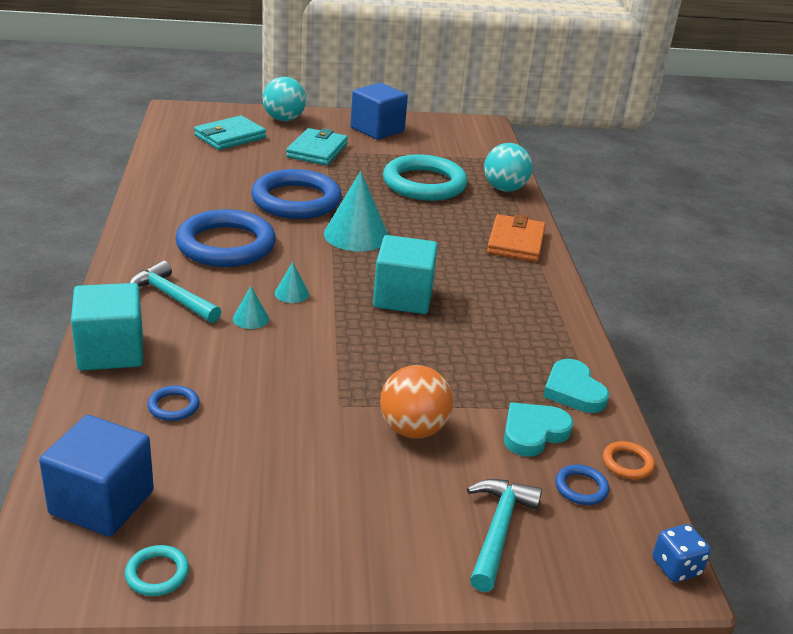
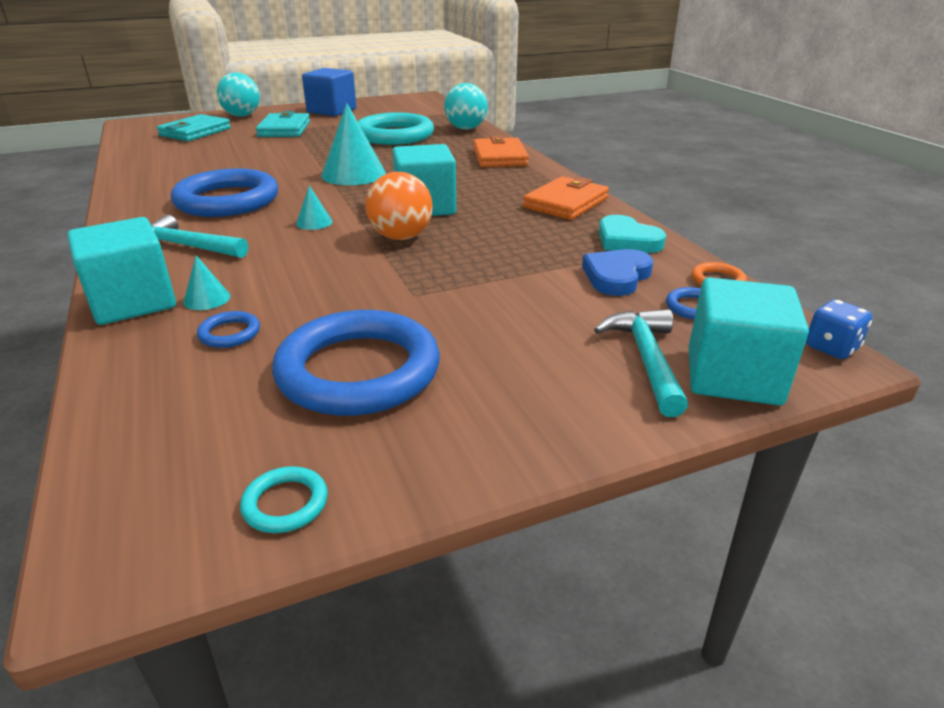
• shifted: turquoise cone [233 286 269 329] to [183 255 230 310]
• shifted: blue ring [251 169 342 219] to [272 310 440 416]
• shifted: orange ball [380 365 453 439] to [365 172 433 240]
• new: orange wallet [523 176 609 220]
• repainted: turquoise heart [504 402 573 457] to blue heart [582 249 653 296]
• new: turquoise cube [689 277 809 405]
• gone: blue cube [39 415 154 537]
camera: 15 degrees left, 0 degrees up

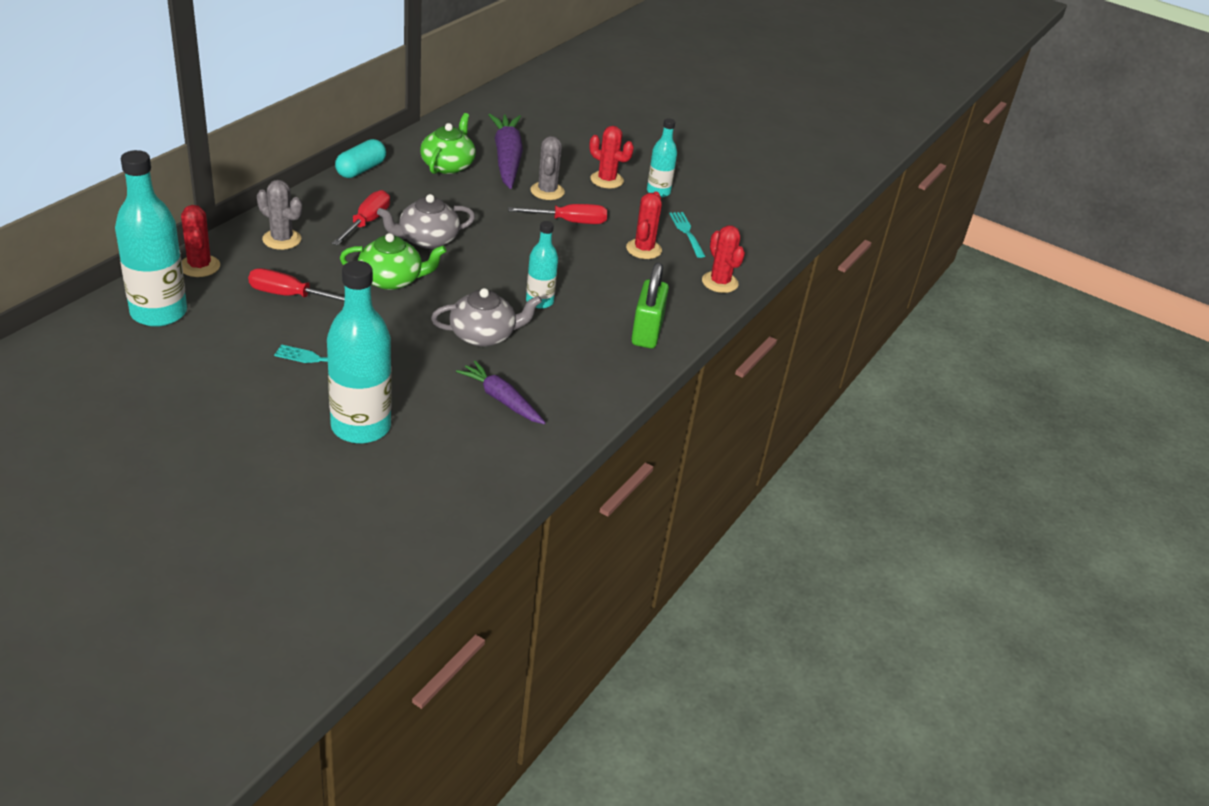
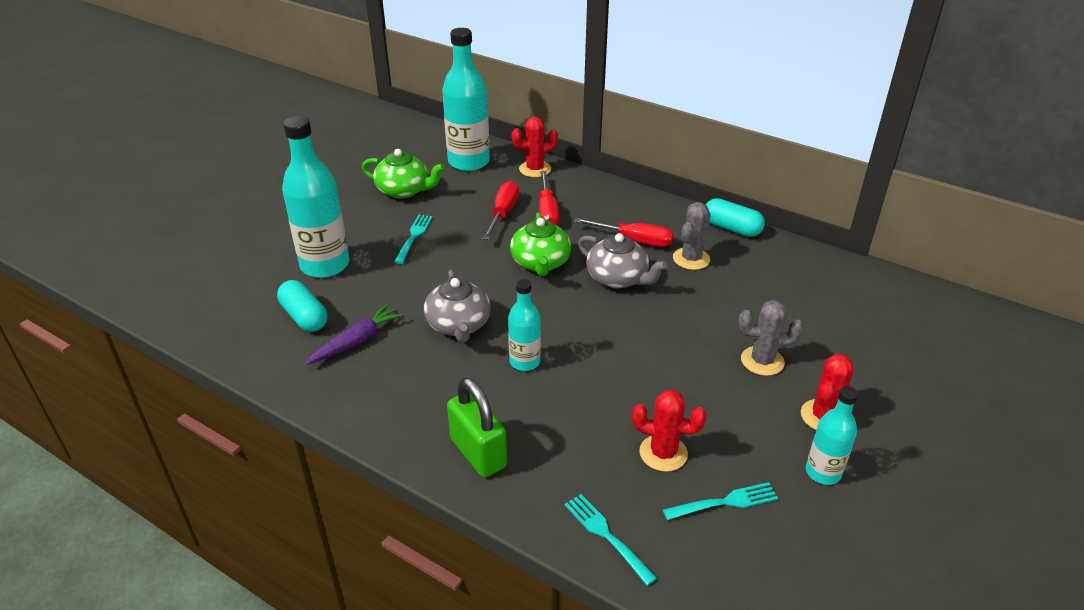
• new: turquoise capsule [277 280 328 332]
• shifted: green teapot [420 113 476 174] to [362 149 445 198]
• rotated: green padlock [631 262 669 348] = [447 377 507 478] 45 degrees clockwise
• shifted: red screwdriver [508 204 607 224] to [539 171 559 225]
• swapped: red cactus [702 225 745 293] to turquoise fork [564 494 657 586]
• rotated: grey teapot [377 194 475 249] = [578 233 667 288] 150 degrees clockwise
• shifted: grey cactus [257 180 302 250] to [673 202 711 270]
• gone: purple carrot [489 114 523 189]
camera: 95 degrees right, 0 degrees up

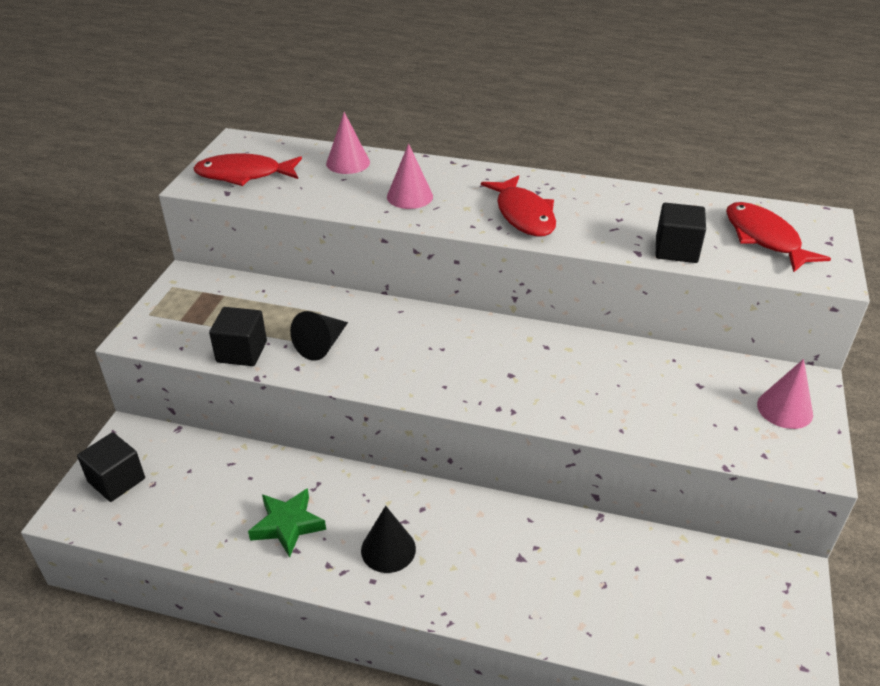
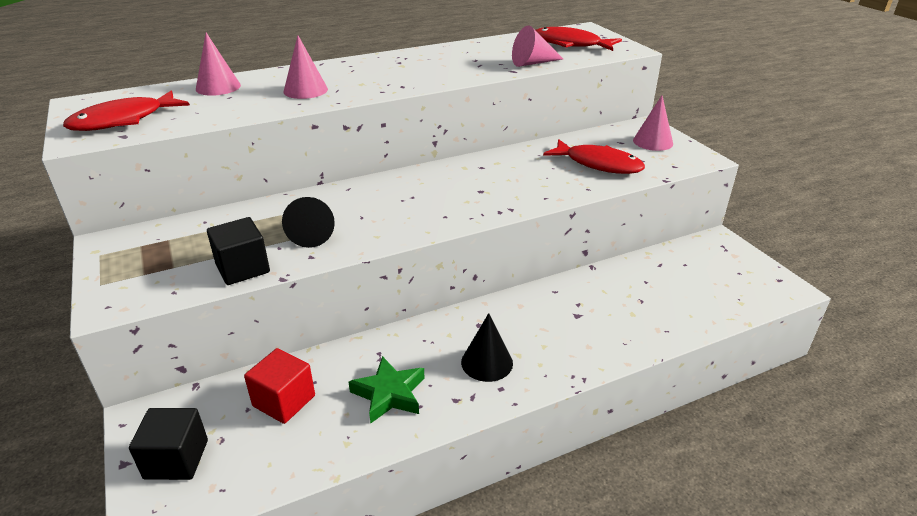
• new: red cube [244 348 315 424]
• swapped: black cube [655 203 706 263] to pink cone [512 25 563 67]
• shifted: red fish [481 175 556 237] to [543 139 645 174]
camera: 40 degrees left, 5 degrees down

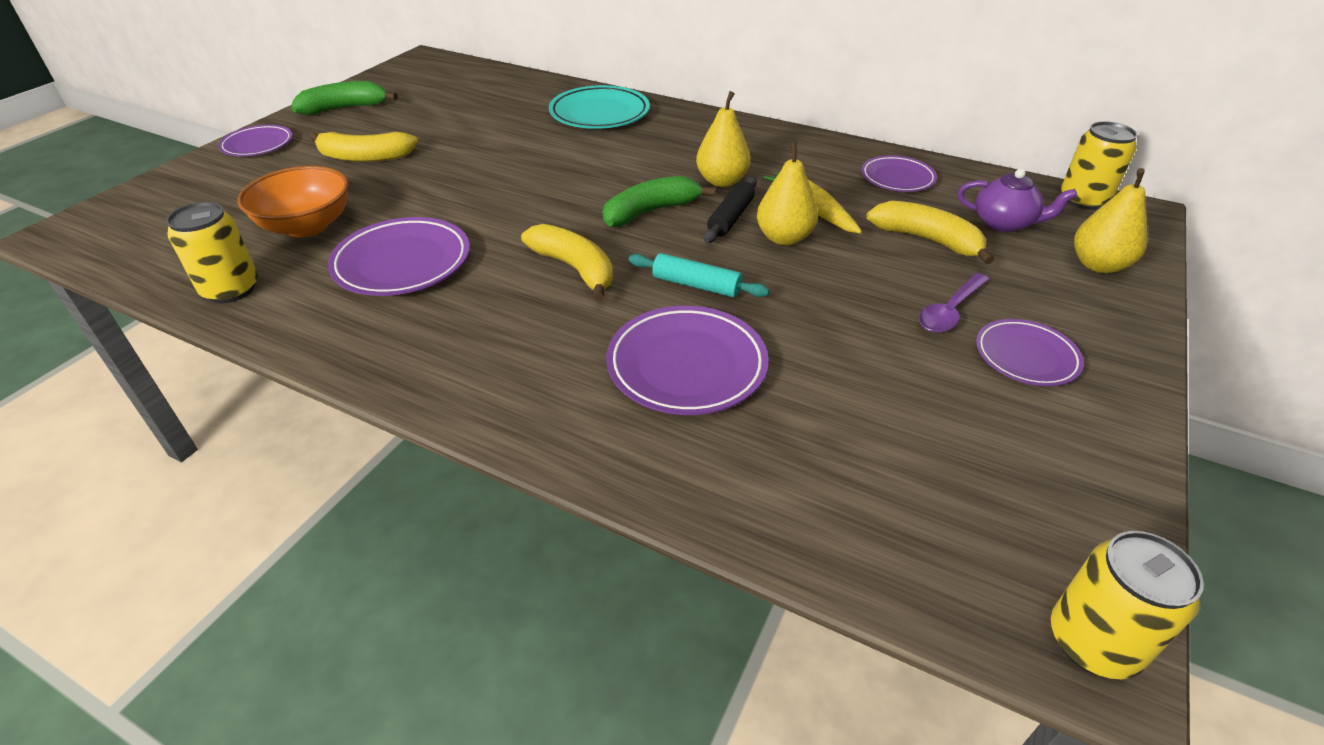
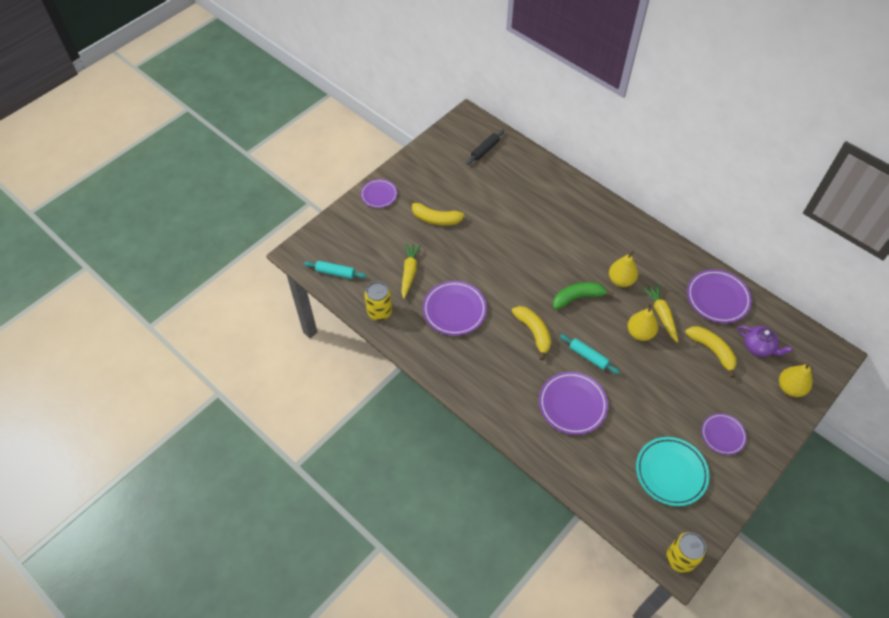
• new: turquoise rolling pin [304 261 367 279]
• swapped: orange bowl [238 166 349 237] to yellow carrot [401 243 421 299]
• shifted: black rolling pin [704 177 757 243] to [466 129 504 165]
• shifted: turquoise plate [549 85 650 129] to [636 437 710 506]
• scaled: purple plate [861 155 937 192] = [687 269 752 323] x1.58
• gone: green banana [291 81 398 115]
• gone: purple spoon [919 273 990 333]
• gone: yellow can [1061 121 1138 210]
camera: 15 degrees right, 15 degrees up

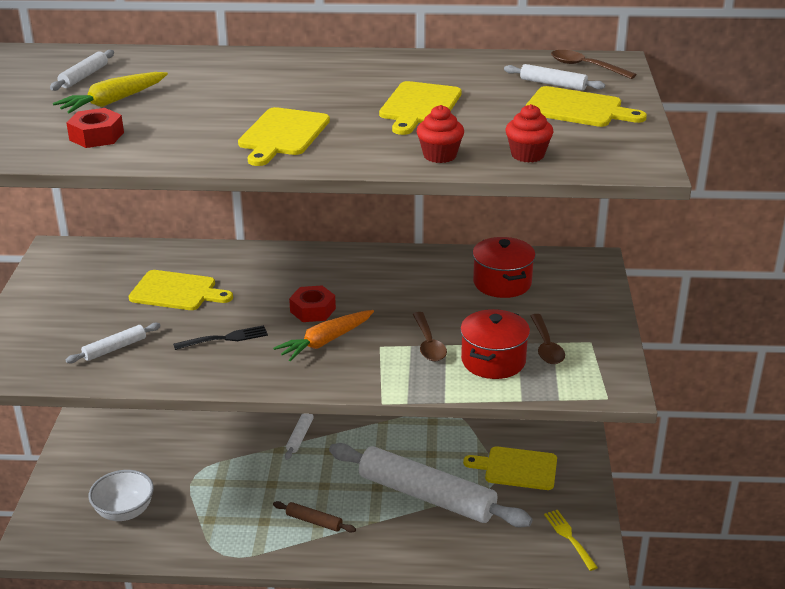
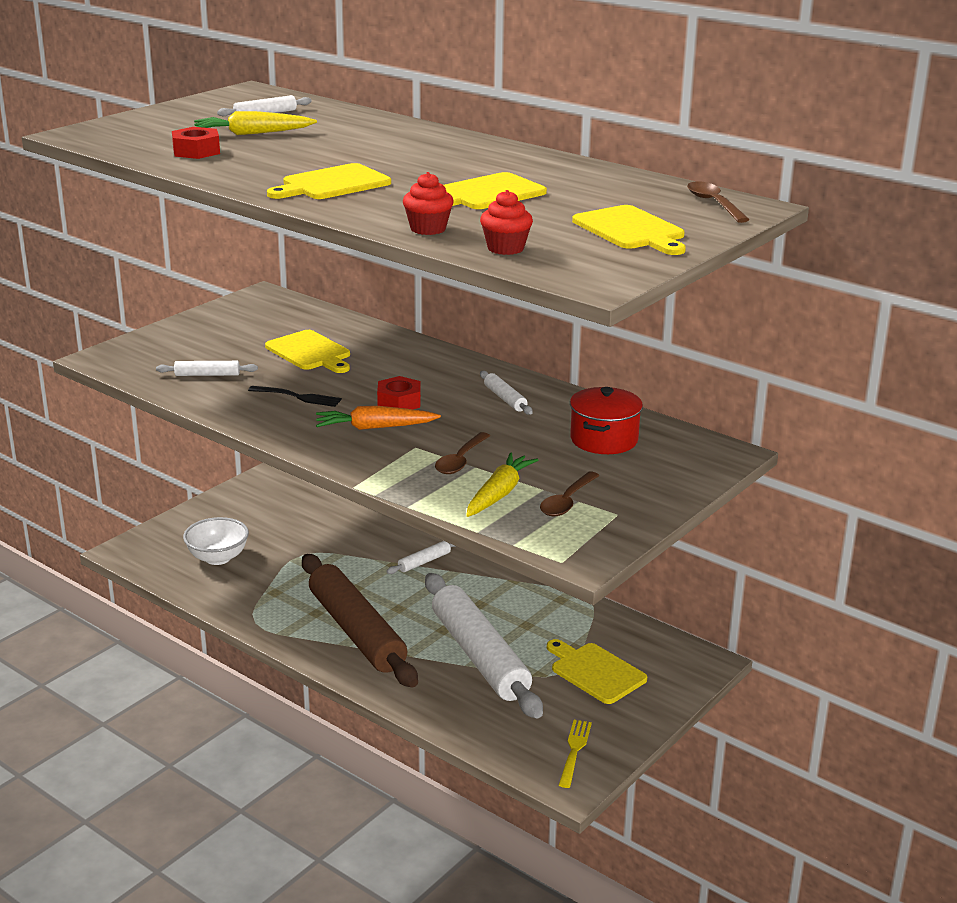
• scaled: brown rolling pin [273 501 356 533] = [302 554 418 688] x2.50
• swapped: red pot [460 309 530 379] to yellow carrot [466 452 538 517]
• shifted: white rolling pin [504 64 605 90] to [480 371 533 415]
camera: 35 degrees right, 5 degrees down

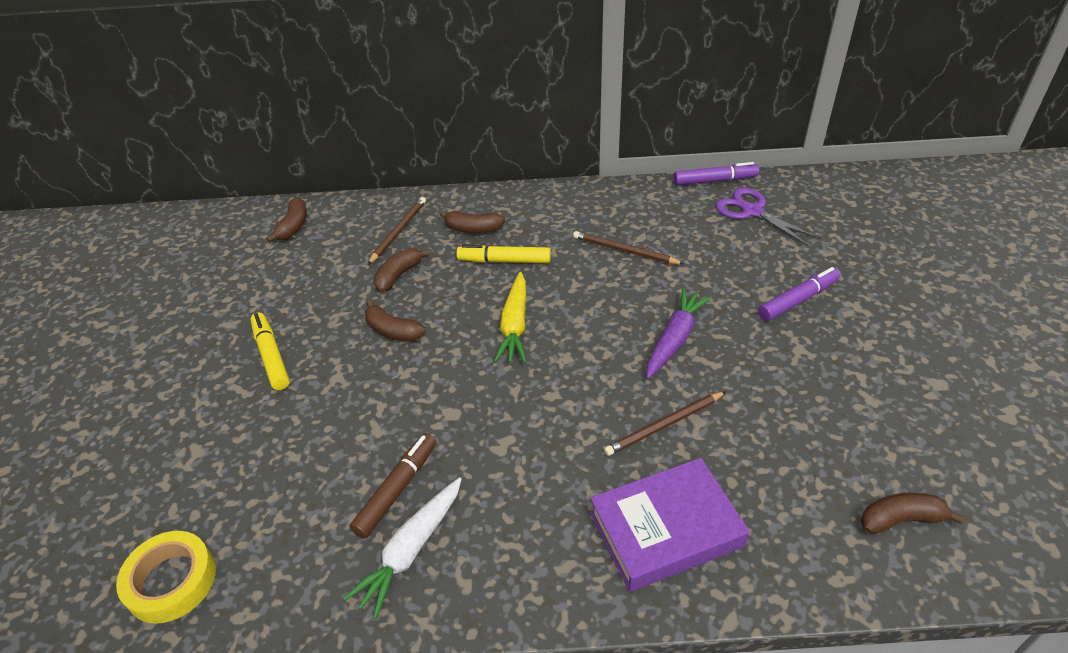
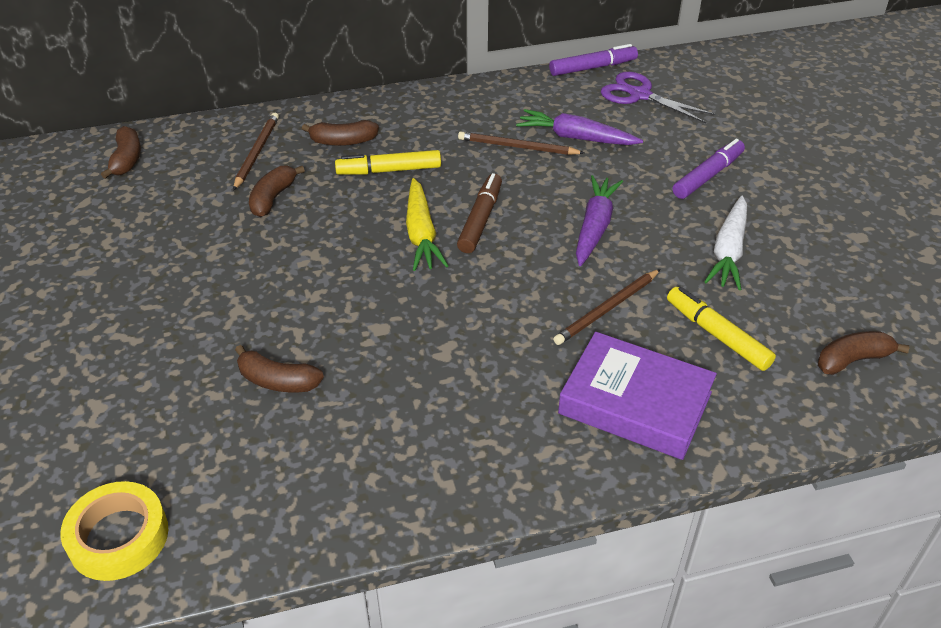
• shifted: brown banana [365 300 426 342] to [235 345 324 392]
• shifted: brown marker [350 433 436 539] to [457 173 502 253]
• new: purple carrot [516 109 643 145]
• rotated: purple book [590 458 750 592] = [558 332 717 460] 60 degrees clockwise
• shifted: yellow marker [251 312 290 390] to [667 287 776 371]
• shifted: white carrot [343 477 462 619] to [704 196 747 290]
camera: 15 degrees left, 0 degrees up

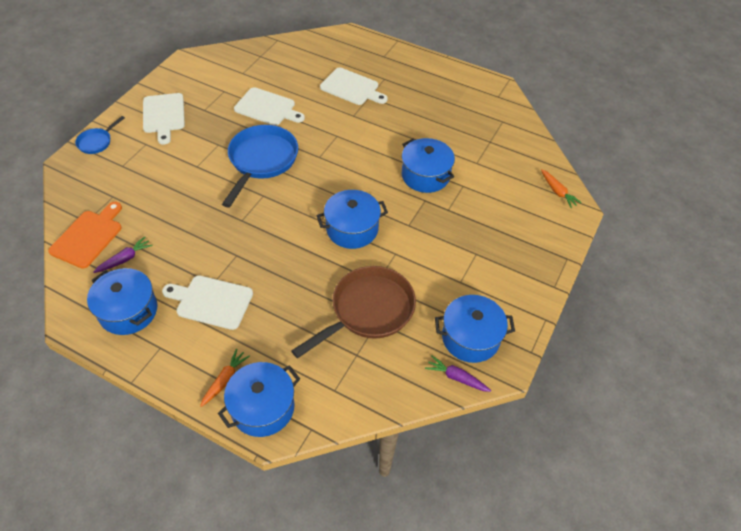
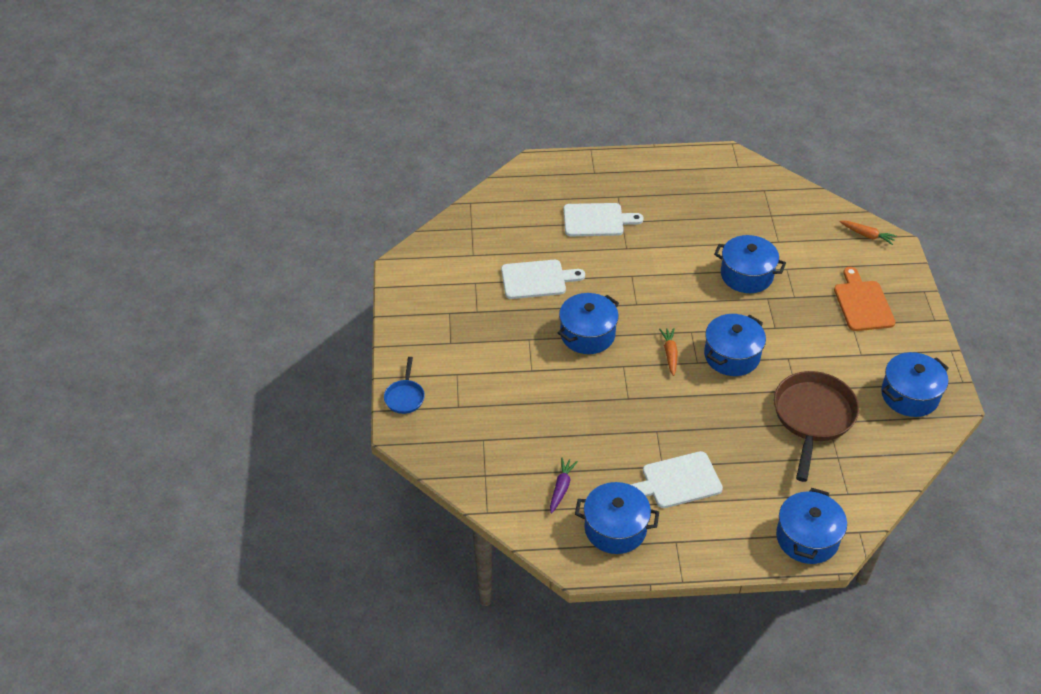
• swapped: blue pan [222 125 298 208] to blue pot [558 293 619 354]
• shifted: orange carrot [200 348 250 407] to [659 328 678 376]
• shifted: orange cutting board [48 202 122 269] to [834 267 896 331]
• gone: white cutting board [143 93 185 144]
• gone: purple carrot [425 355 491 392]
camera: 30 degrees left, 5 degrees down

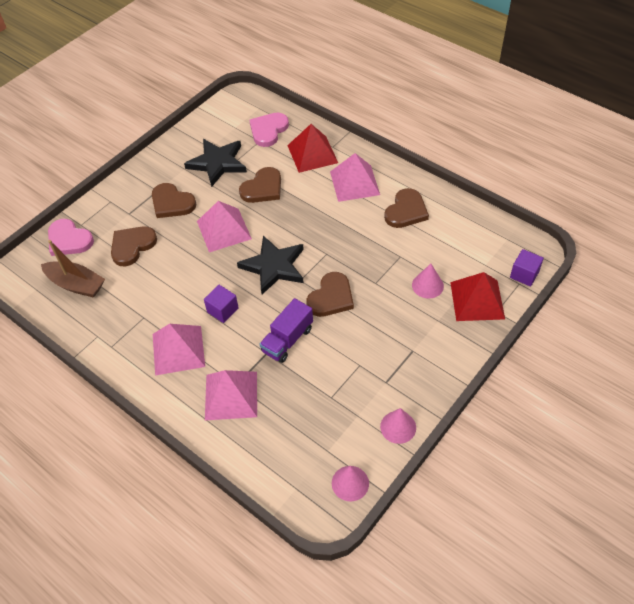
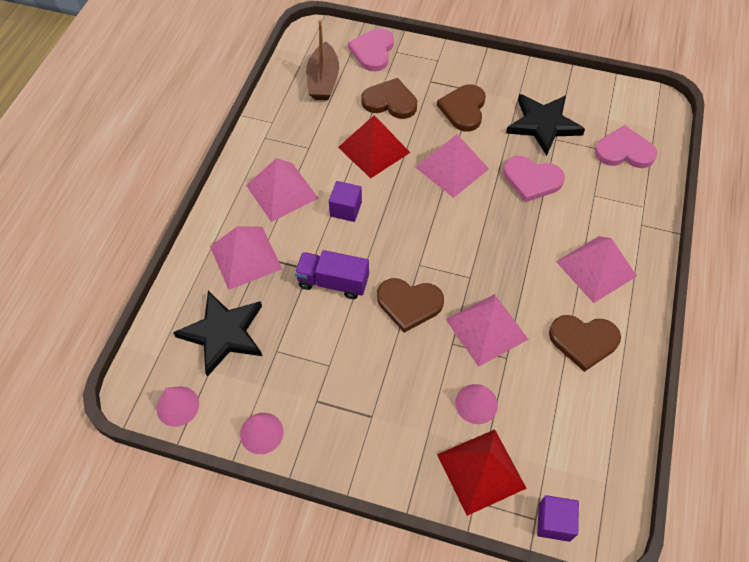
• shifted: black star [237 236 304 295] to [173 291 262 377]
• shifted: red pyramid [287 124 338 173] to [338 115 410 178]
• new: pink pyramid [446 294 529 367]
• repainted: brown heart [239 167 281 203] to pink heart [503 156 565 202]
camera: 65 degrees right, 5 degrees up

